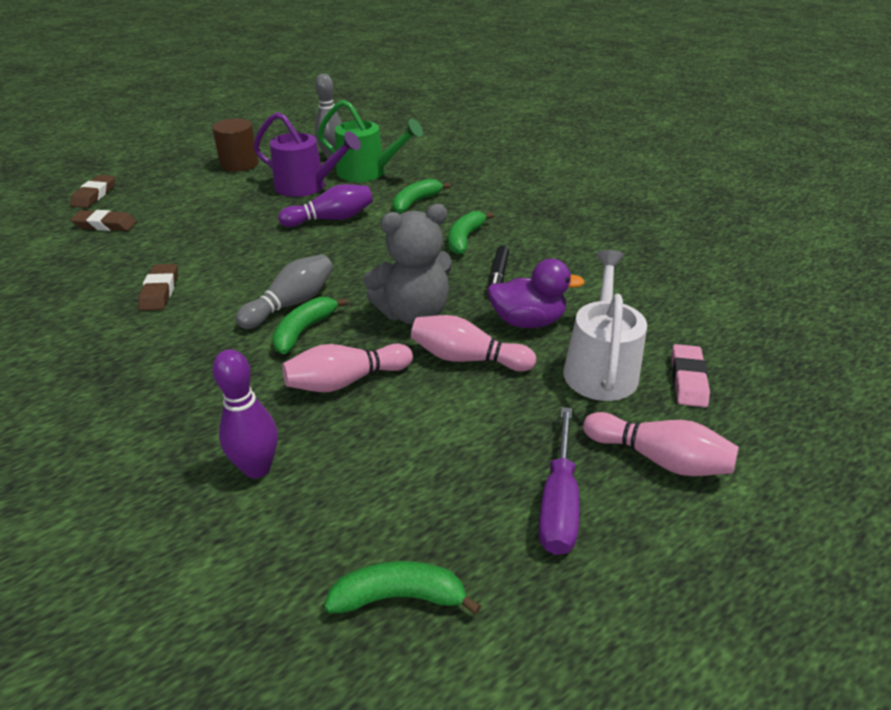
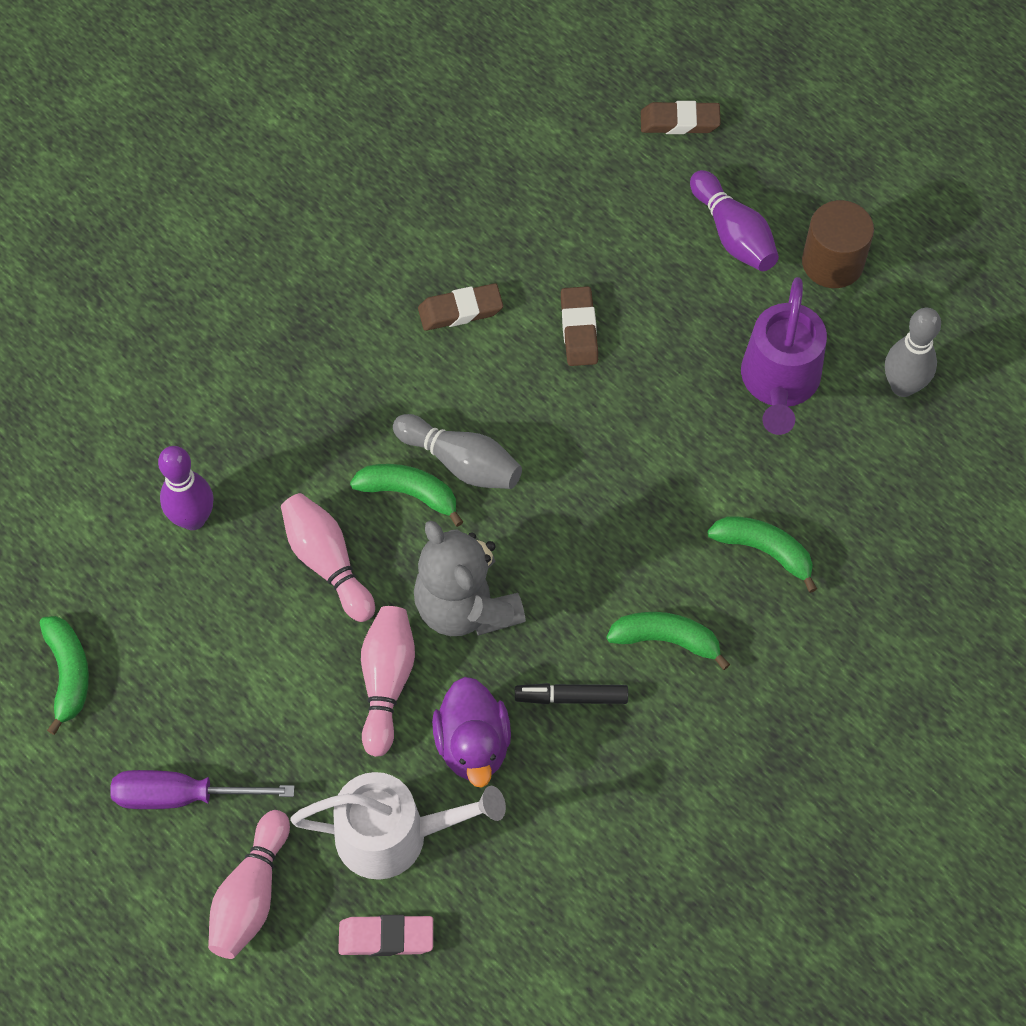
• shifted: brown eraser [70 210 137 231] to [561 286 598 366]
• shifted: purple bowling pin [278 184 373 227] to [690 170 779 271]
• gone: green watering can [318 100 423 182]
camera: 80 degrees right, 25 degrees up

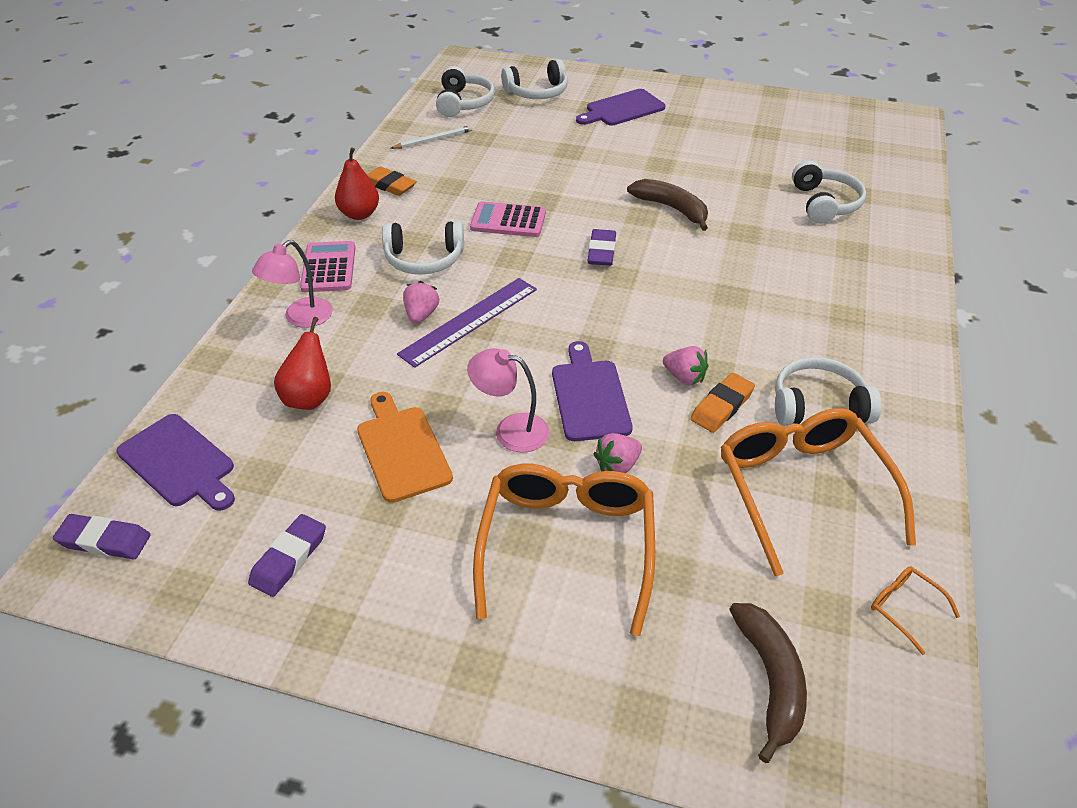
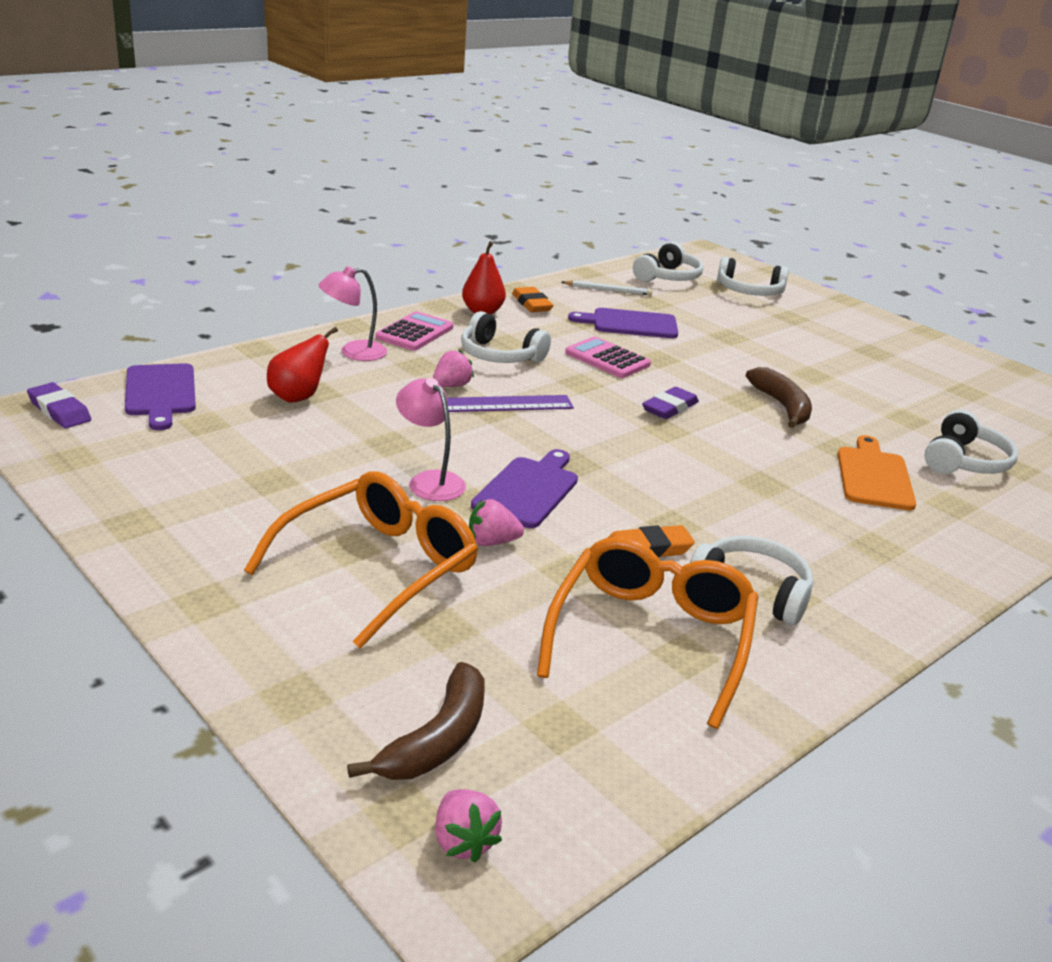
• shifted: pink strawberry [663 346 708 385] to [435 789 502 863]
• shifted: purple cutting board [576 89 666 126] to [568 308 678 338]
• shifted: orange cutting board [357 392 453 503] to [838 435 916 511]
• gone: purple eraser [248 514 326 597]
• gone: orange glasses [871 567 960 655]
camera: 30 degrees right, 15 degrees down

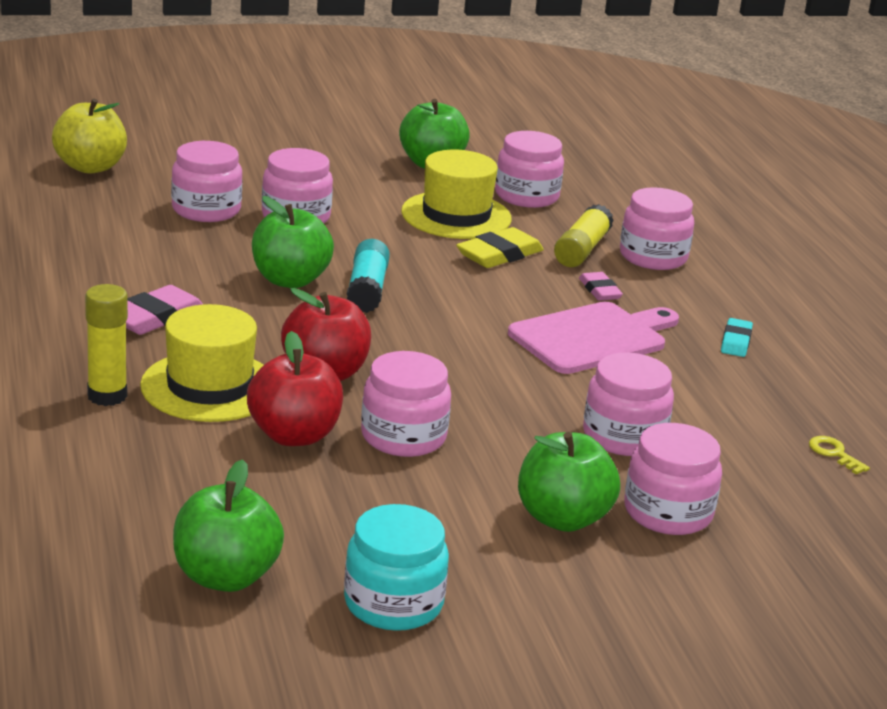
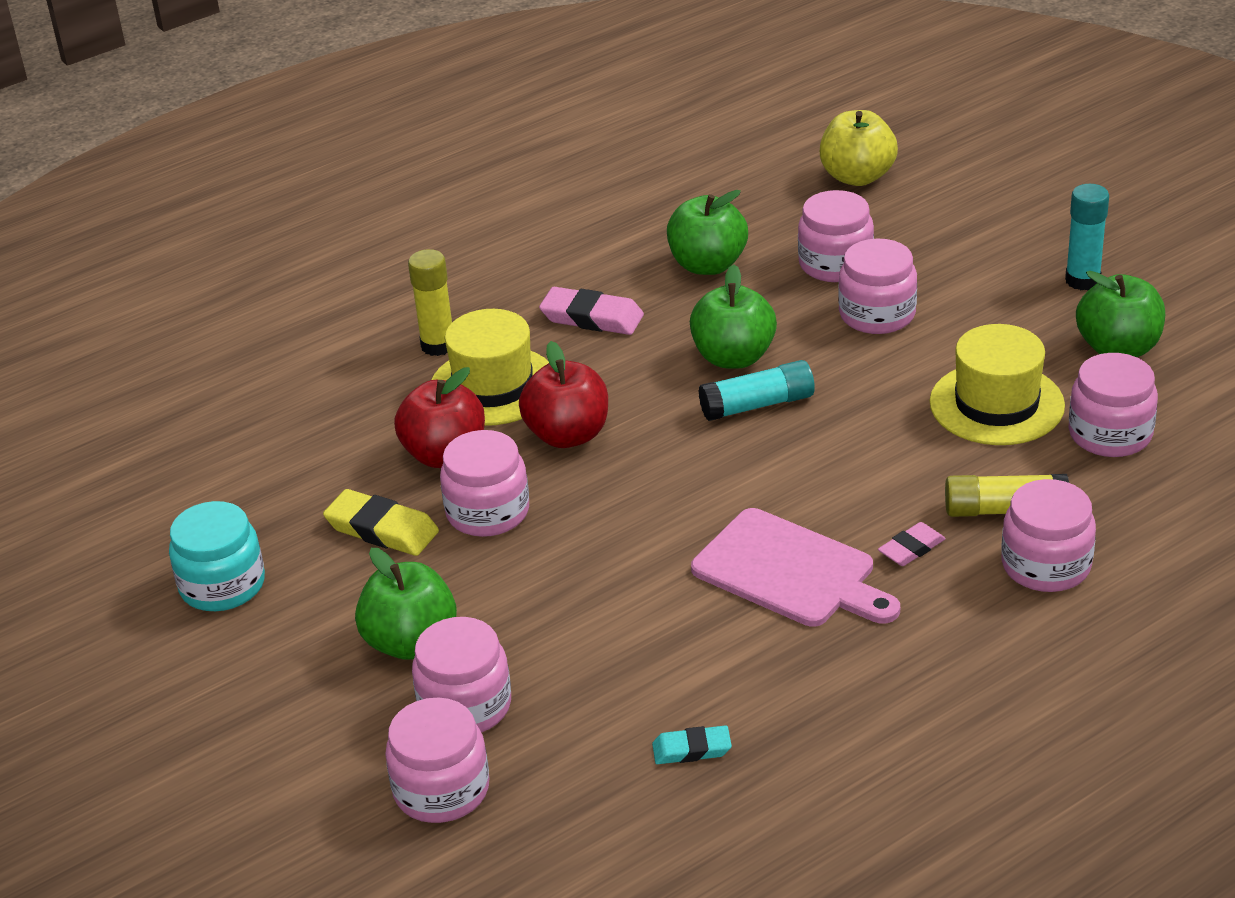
• shifted: yellow eraser [456 227 544 268] to [323 489 439 556]
• shifted: pink jar [583 353 674 456] to [385 697 490 823]
• shifted: turquoise eraser [721 318 753 357] to [652 725 732 764]
• shifted: green apple [173 459 284 592] to [667 190 748 275]
• new: turquoise glue stick [1065 184 1109 290]
• gone: yellow key [809 436 870 474]
camera: 75 degrees right, 10 degrees up

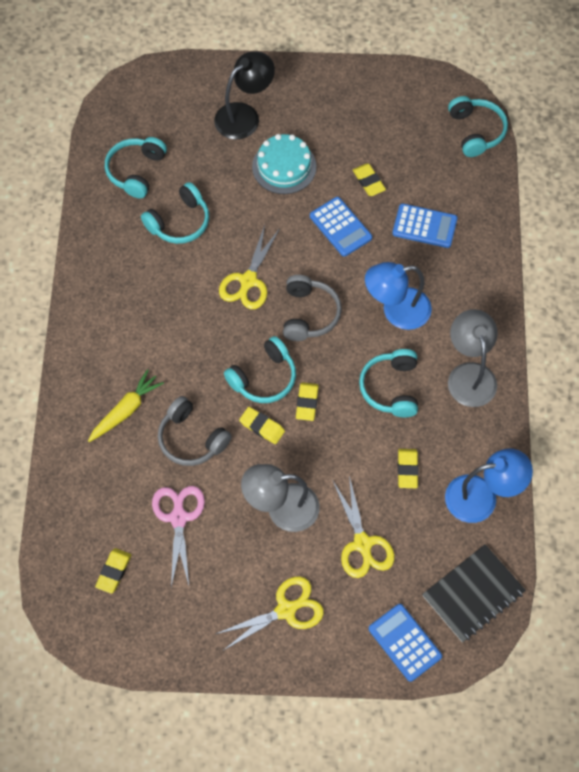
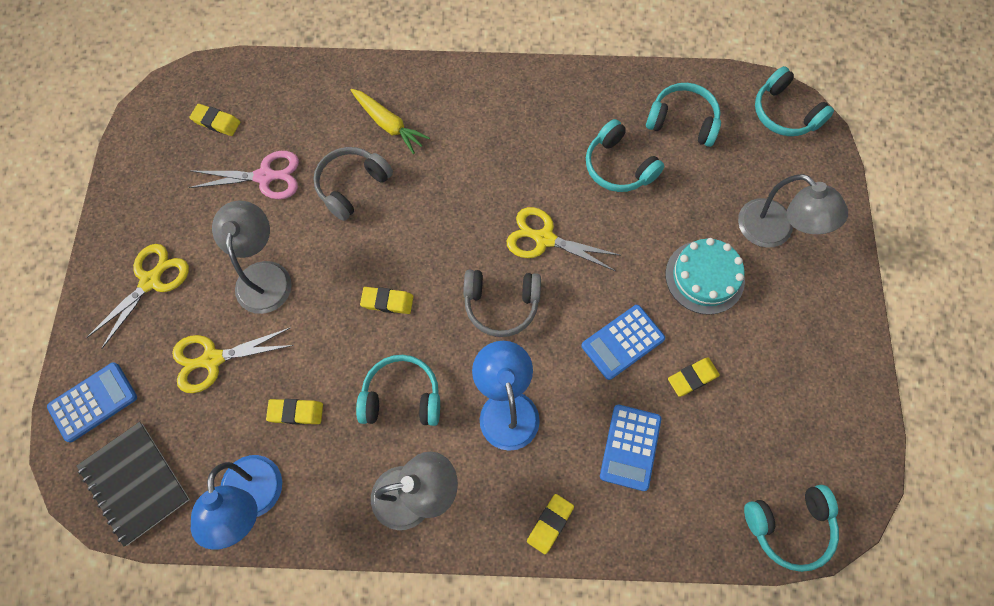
• rotated: yellow scissors [216 576 324 651] = [86 244 189 349] 120 degrees counterclockwise
• shifted: yellow eraser [239 407 285 444] to [527 494 574 554]
• repainted: black lamp [214 51 275 139] to grey lamp [738 174 848 248]
• shifted: turquoise headphones [224 336 296 403] to [755 66 834 136]
camera: 90 degrees right, 5 degrees up

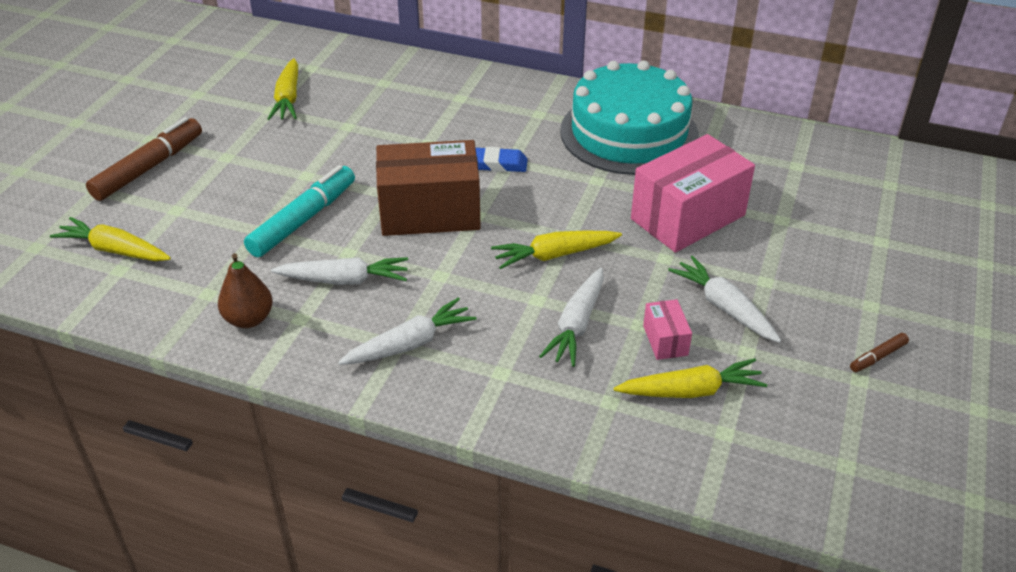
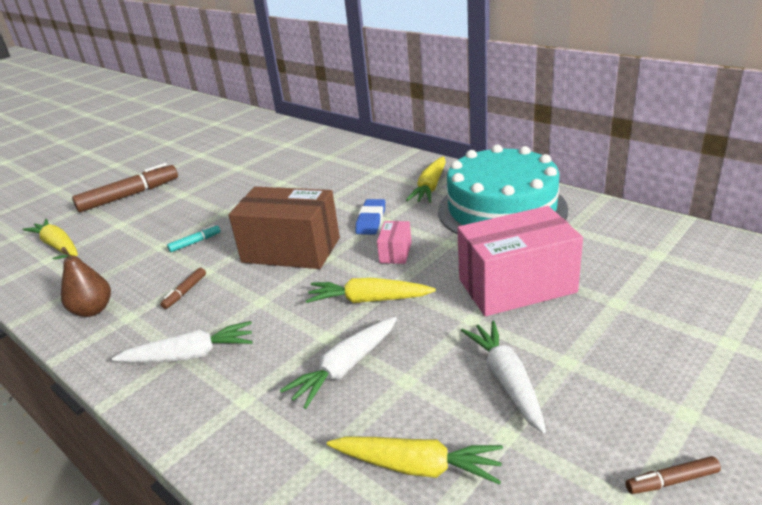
• swapped: white carrot [271 257 408 285] to brown marker [160 268 206 309]
• scaled: turquoise marker [244 165 355 257] = [167 225 221 252] x0.45
• rotated: blue eraser [476 147 528 172] = [355 199 385 235] 75 degrees clockwise
• shifted: pink box [643 299 692 360] to [377 221 412 264]
• shifted: yellow carrot [268 58 298 120] to [406 156 446 203]
camera: 25 degrees right, 10 degrees down

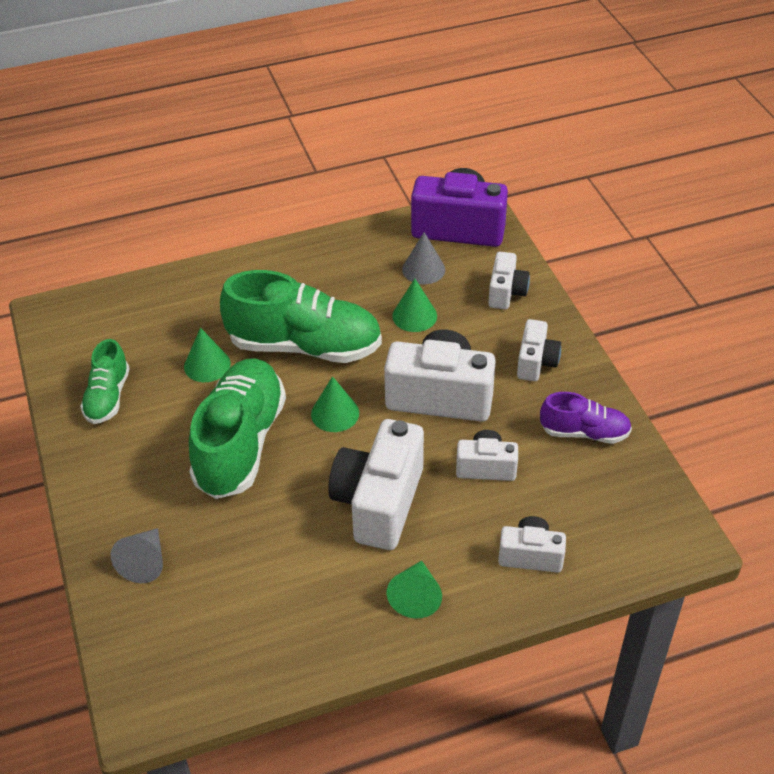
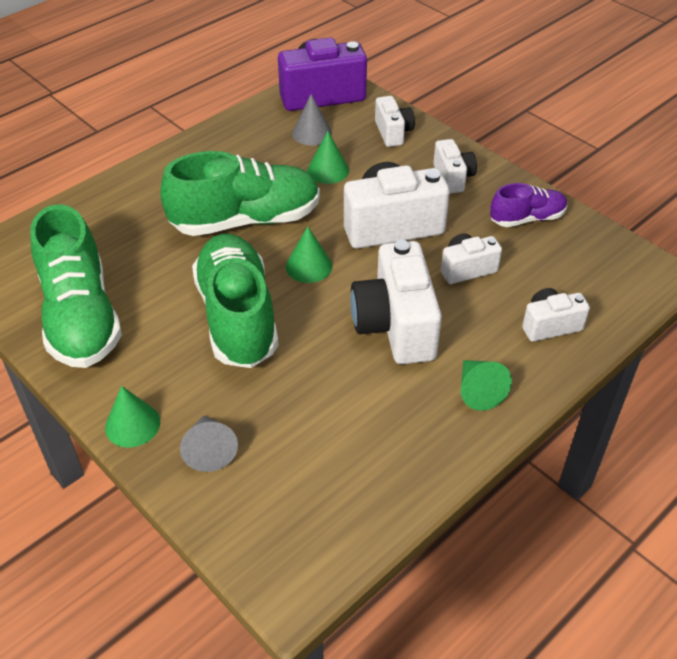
• scaled: green shoe [80 339 130 424] = [30 204 122 368] x1.88
• shifted: green cone [184 328 231 382] to [105 386 160 448]
camera: 25 degrees left, 0 degrees up

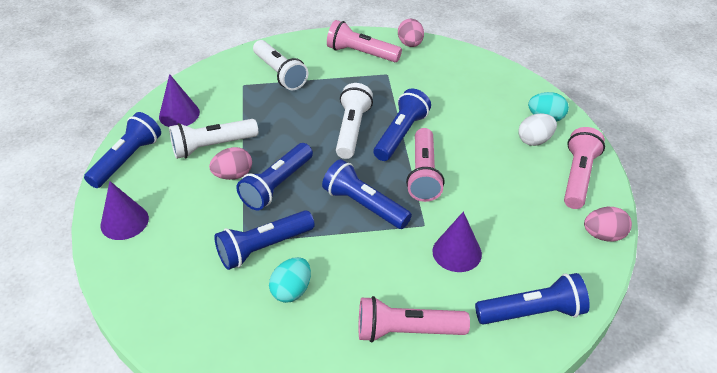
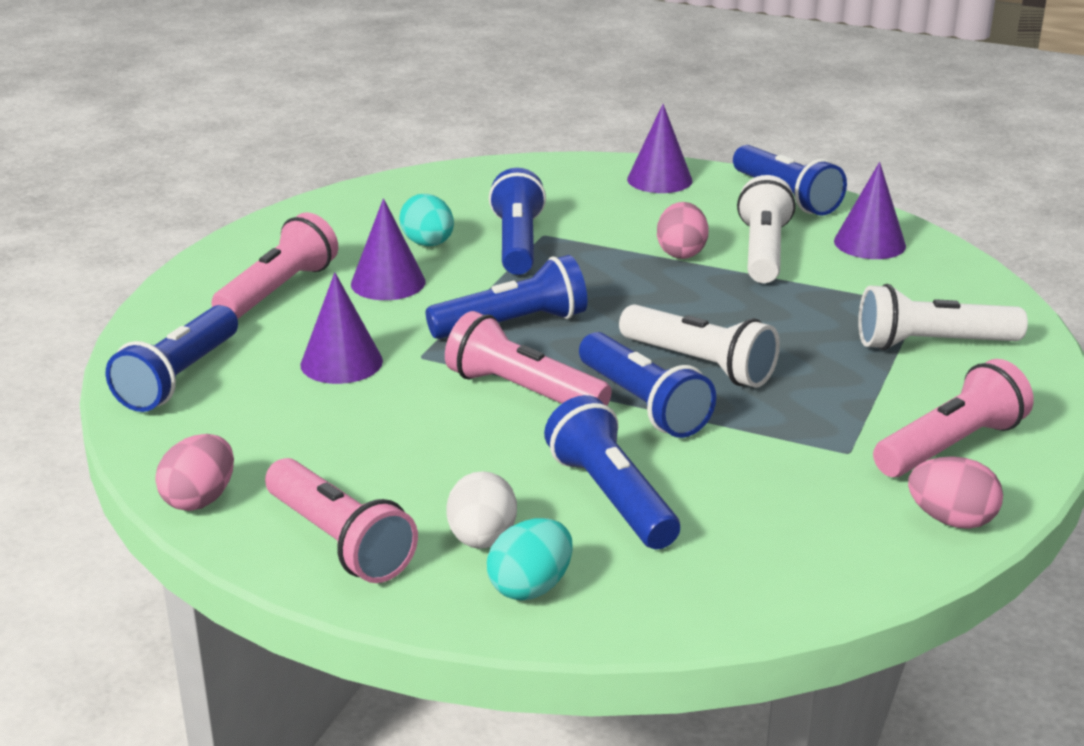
• new: purple cone [351 198 426 300]
• shifted: blue flashlight [237 143 313 210] to [544 395 680 549]
camera: 120 degrees right, 15 degrees down

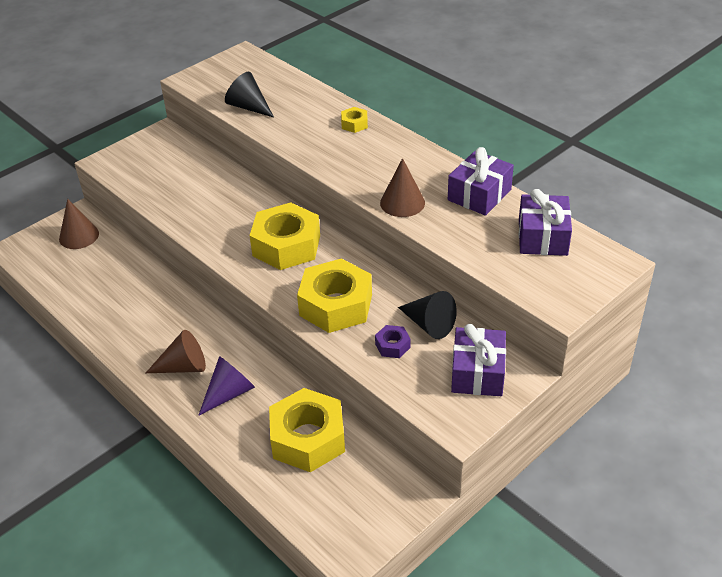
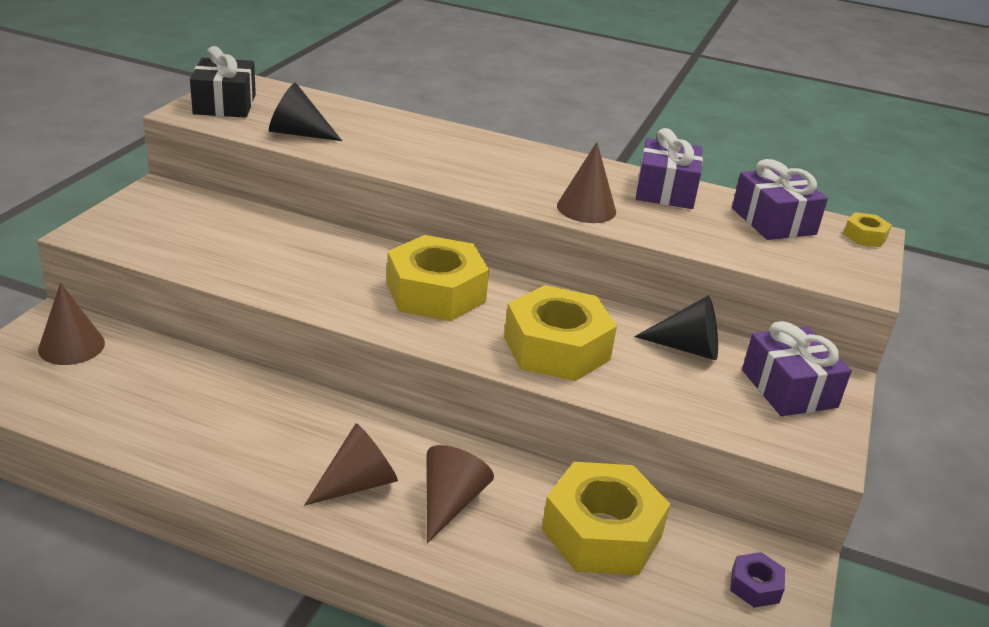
• new: black gift [190 46 256 118]
• repainted: purple cone [198 356 255 416] to brown cone [427 445 494 543]
• shifted: purple nut [375 325 411 358] to [730 552 785 608]
• shifted: yellow nut [341 107 368 133] to [843 212 892 247]
camera: 30 degrees left, 10 degrees down

